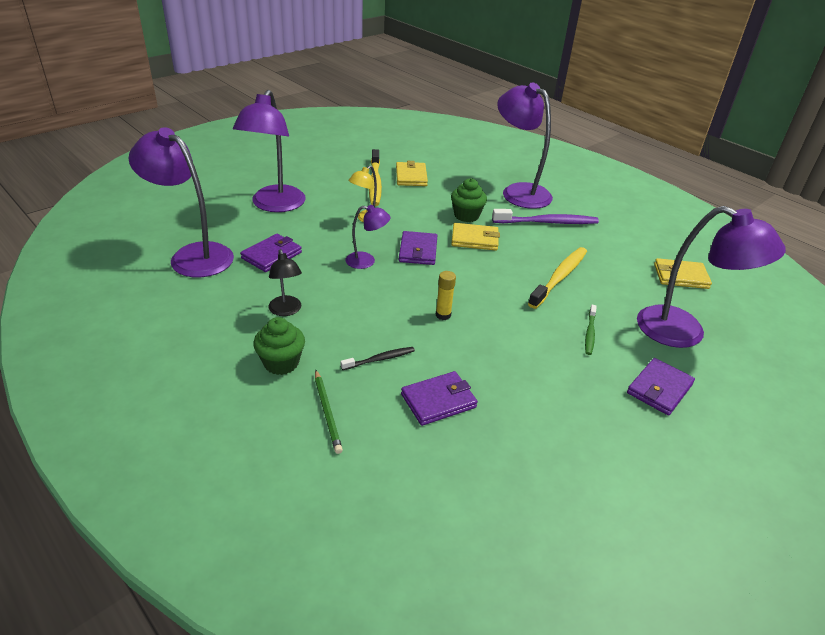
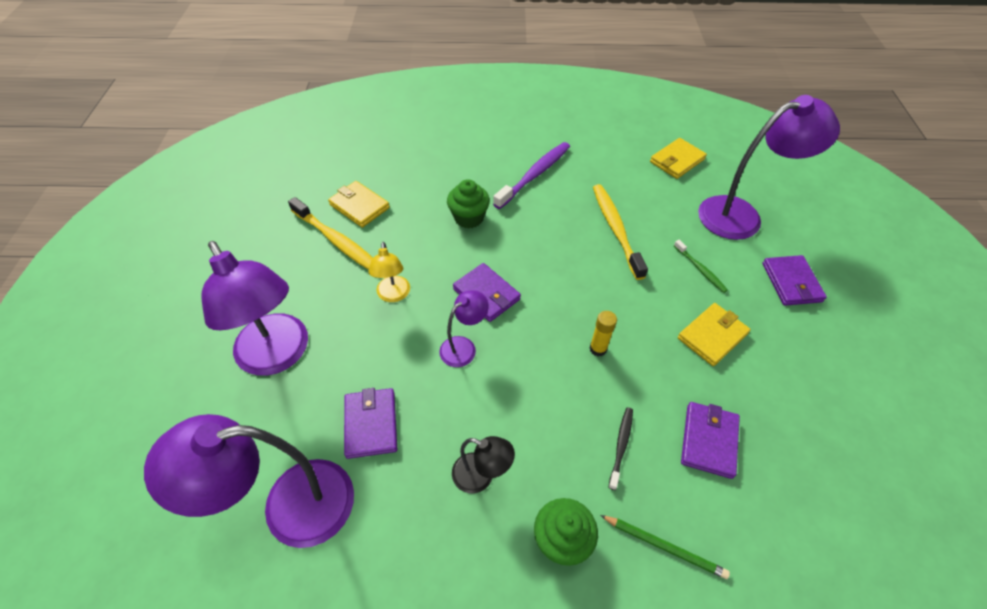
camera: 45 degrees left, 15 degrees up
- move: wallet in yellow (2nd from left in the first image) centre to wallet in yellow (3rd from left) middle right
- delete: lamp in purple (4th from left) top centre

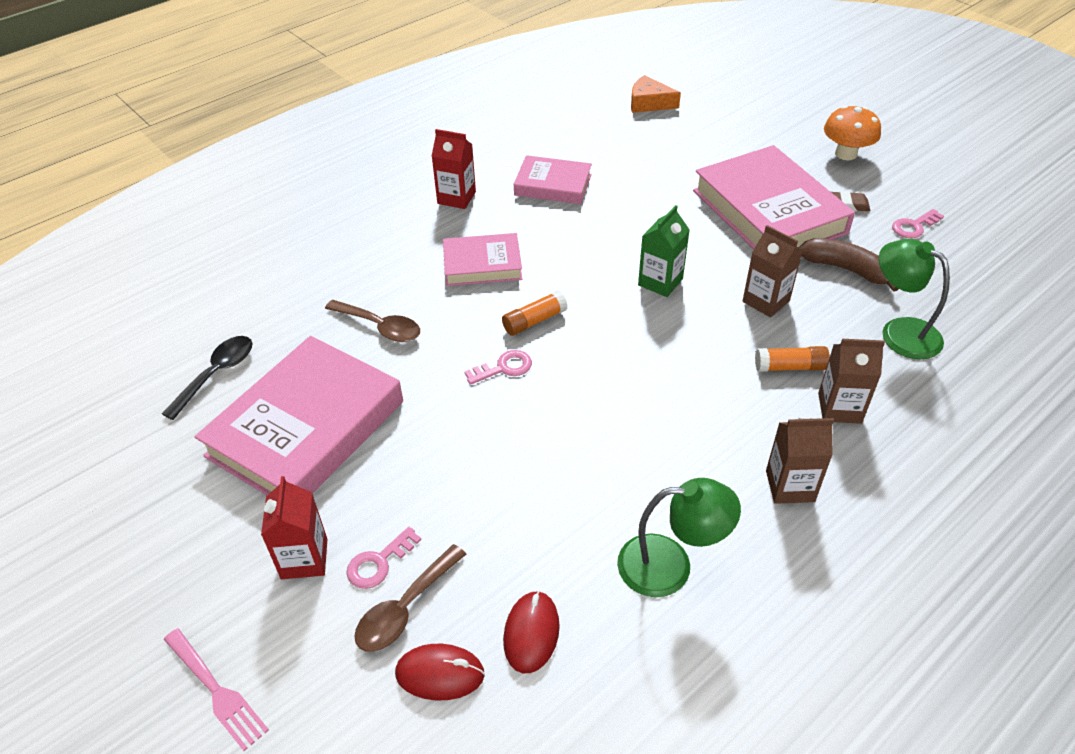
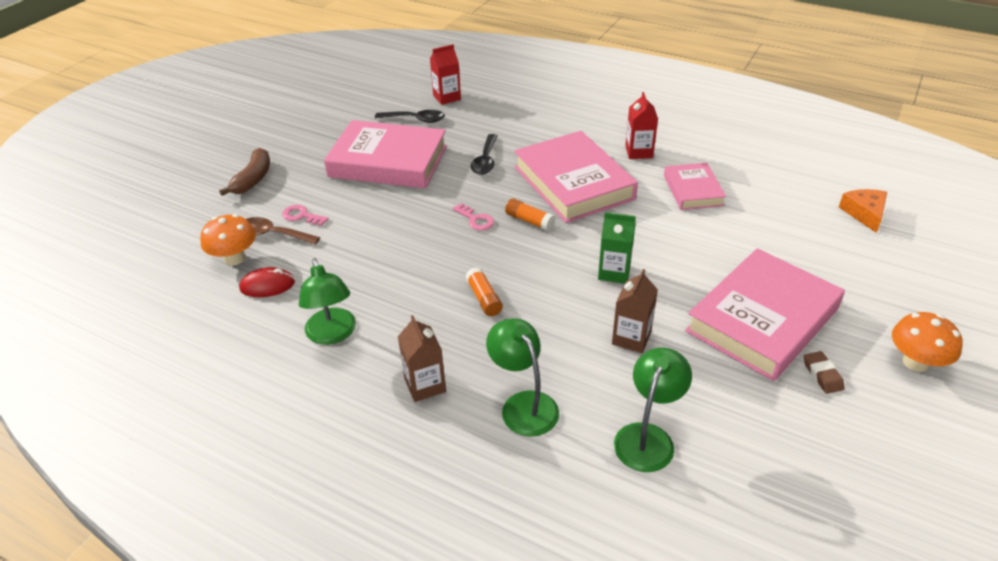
camera: 70 degrees right, 5 degrees down
- delete: fork in pink bottom left
- move: carton in red (1st from left) bottom left to top centre
- recolor: spoon in brown (1st from left) centre to spoon in black (2nd from left) top centre
- replace: mouse in red (1st from left) bottom centre to mushroom in orange (1st from left) middle left
- resize: book in pink (2nd from left) centre = top centre x1.82
- move: glue stick in orange (2nd from left in the first image) middle right to glue stick in orange (1st from left) centre
- move: banana in brown middle right to top left
- replace: carton in brown (3rd from left) middle right to lamp in green (2nd from left) bottom centre
- delete: key in pink (3rd from left) top right

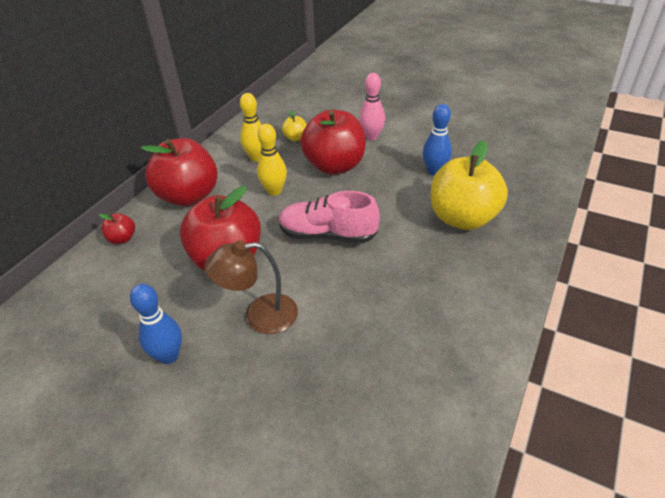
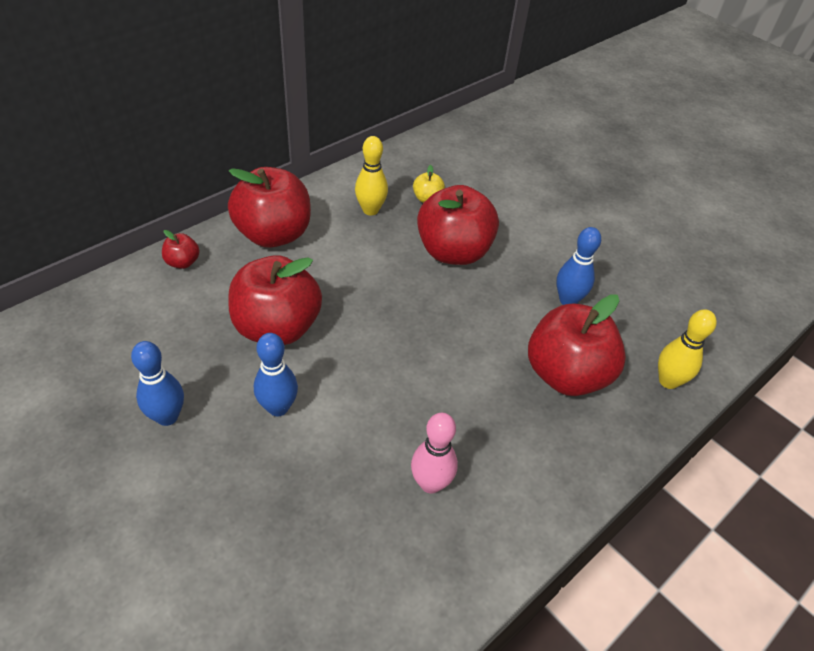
camera: 15 degrees right, 5 degrees up
- replace: lamp in brown centre to bowling pin in blue (2nd from left) centre
- move: bowling pin in yellow (2nd from left) top centre to middle right
- delete: shoe in pink centre
- move: bowling pin in pink top centre to bottom centre
- recolor: apple in yellow (2nd from left) middle right to apple in red (5th from left) middle right

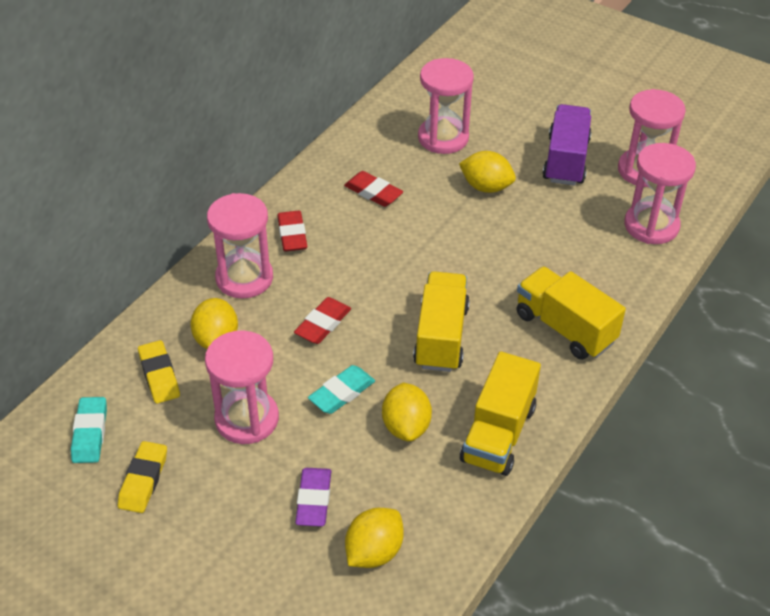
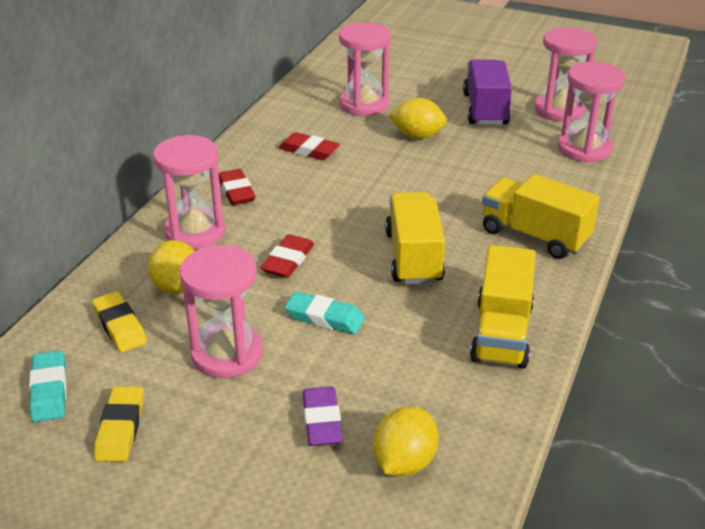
camera: 10 degrees left, 10 degrees down
- rotate: eraser in turquoise (2nd from left) centre = centre 75 degrees clockwise
- delete: lemon in yellow (3rd from left) bottom centre

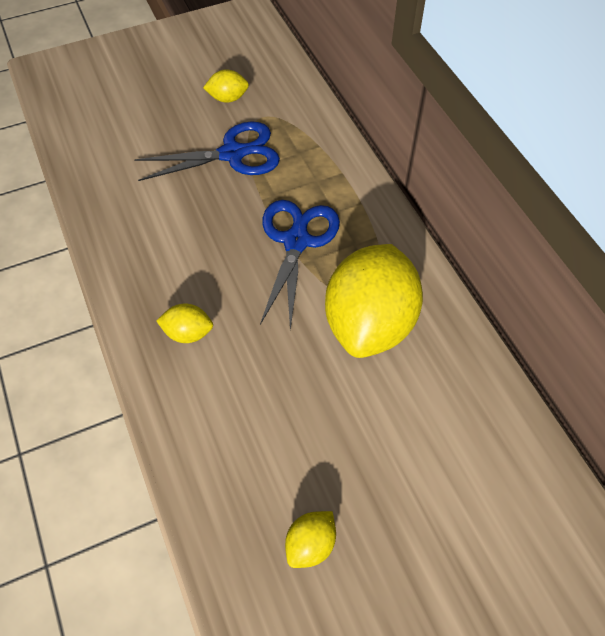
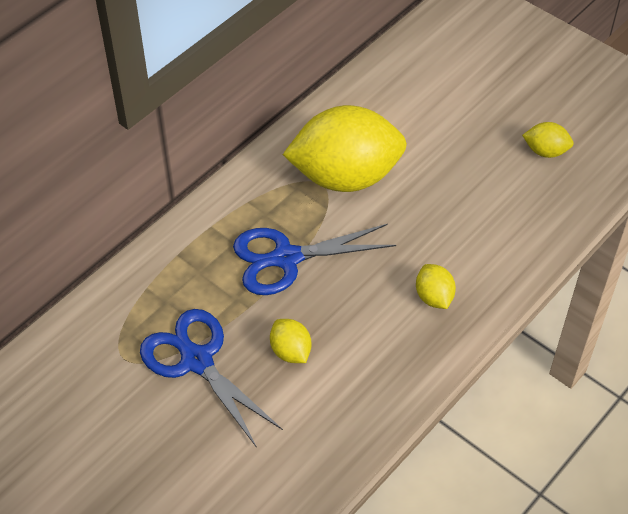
camera: 115 degrees left, 5 degrees down
- move: lemon in yellow (2nd from left in the first image) top centre to lemon in yellow (1st from left) centre

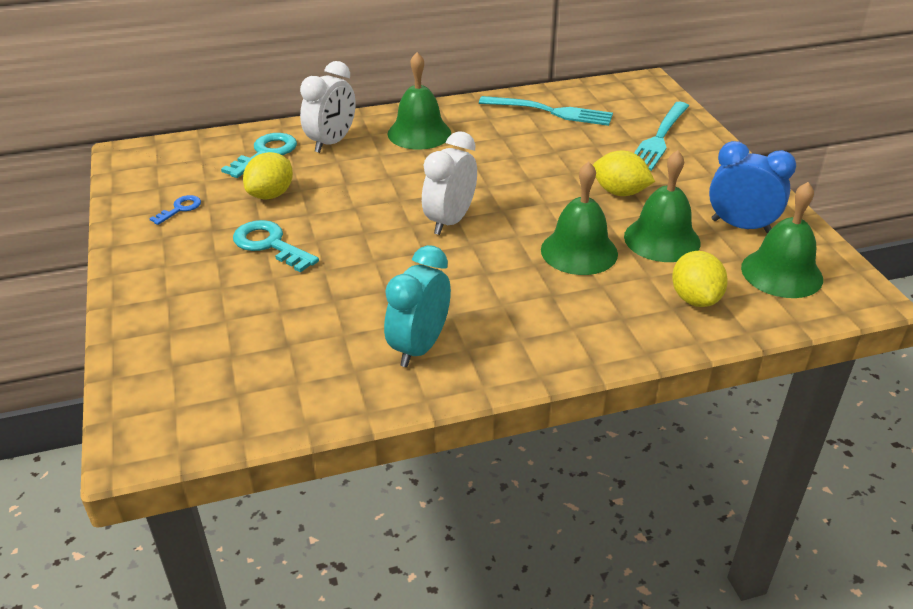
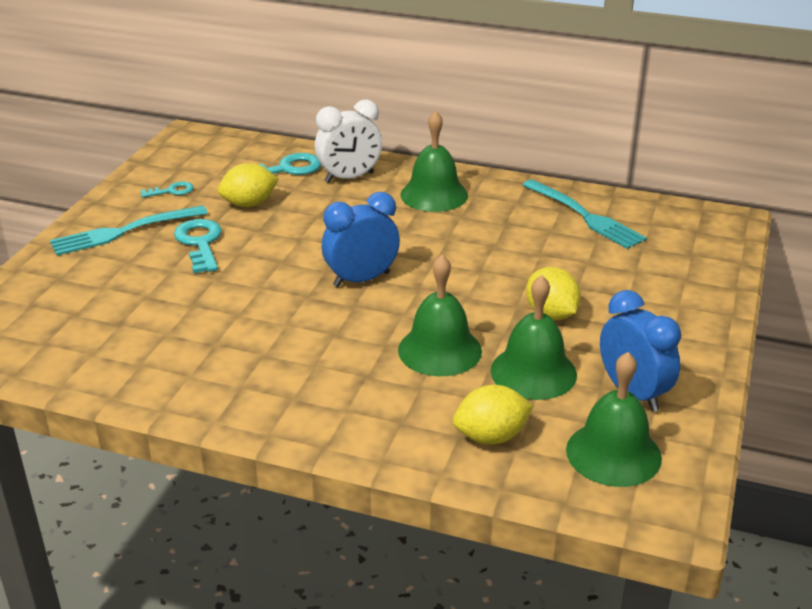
camera: 35 degrees right, 5 degrees down
- recolor: key in blue middle left to key in turquoise (1st from left) top left
- delete: clock in turquoise centre
- recolor: clock in white (2nd from left) top centre to clock in blue (1st from left) centre
- move: fork in turquoise (2nd from left in the first image) top right to fork in turquoise (1st from left) middle left
- rotate: lemon in yellow (3rd from left in the first image) middle right = bottom centre 45 degrees clockwise

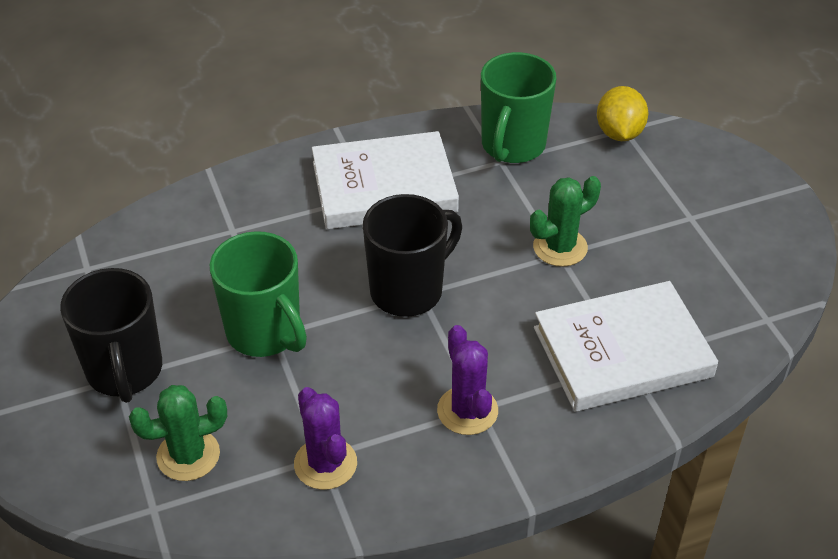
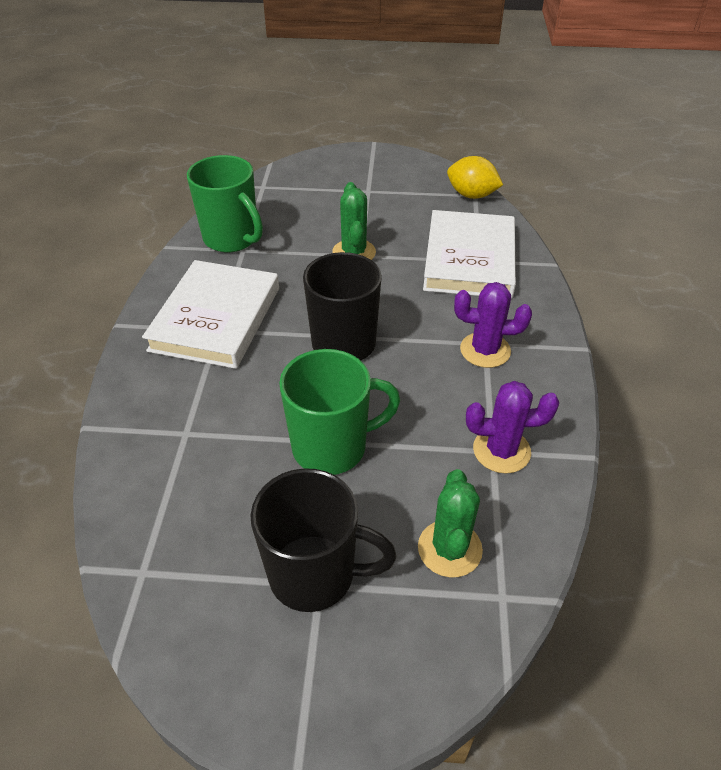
camera: 65 degrees left, 0 degrees up
- move: lemon in yellow top right to top centre

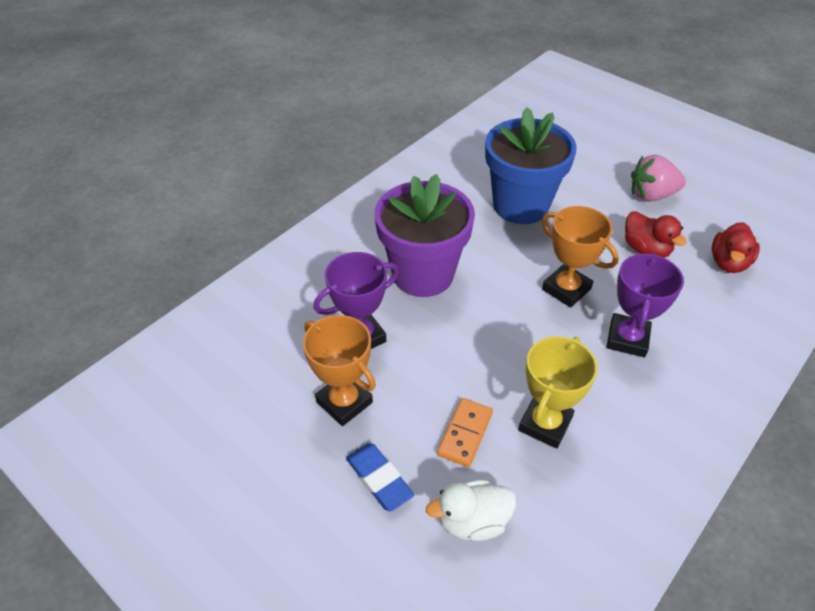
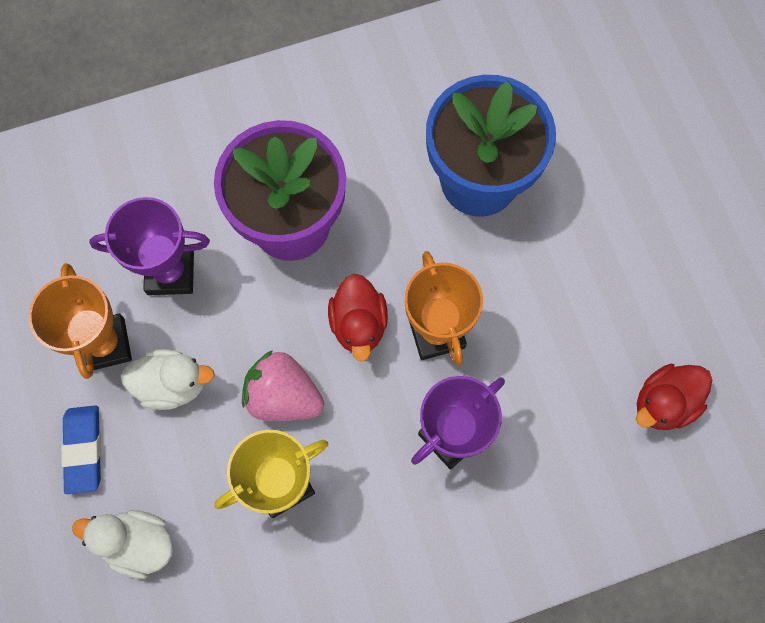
camera: 30 degrees right, 25 degrees up
- delete: domino in orange bottom centre
- move: duck in red (1st from left) middle right to centre
- move: strawberry in pink top right to centre
- insert: duck in white (2nd from left) middle left

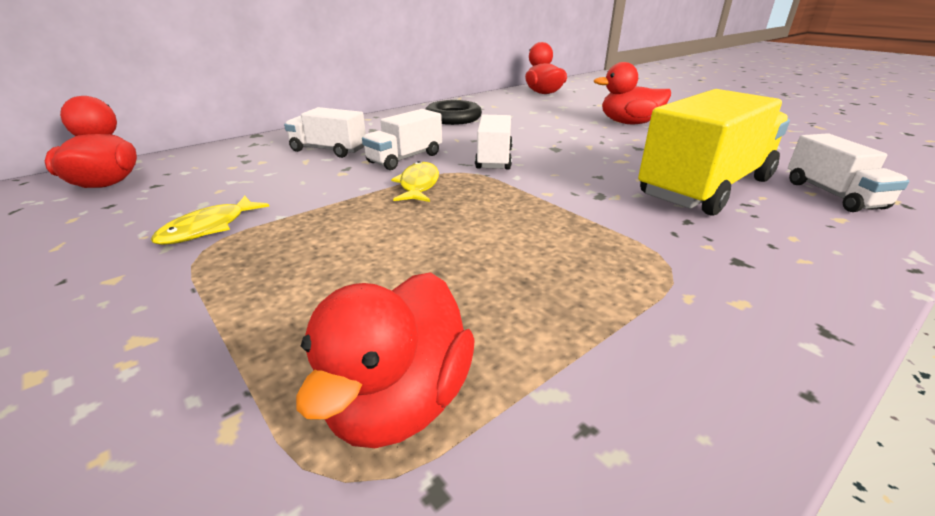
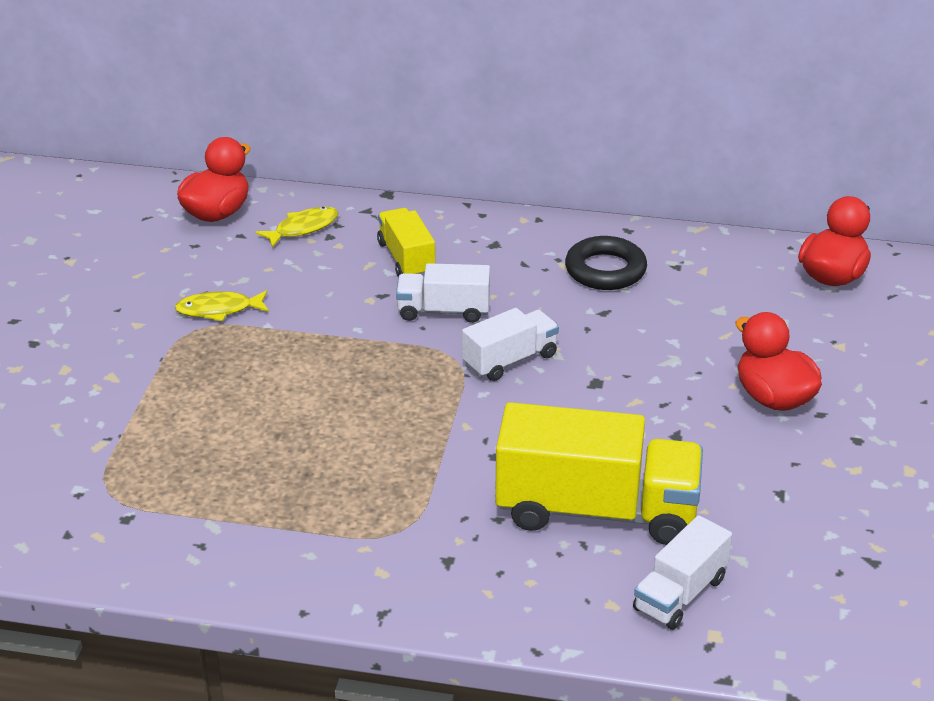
camera: 50 degrees right, 5 degrees up
- recolor: truck in white (1st from left) top centre to truck in yellow (1st from left) centre
- delete: duck in red (2nd from left) bottom centre
- move: fish in yellow (2nd from left) centre to top left

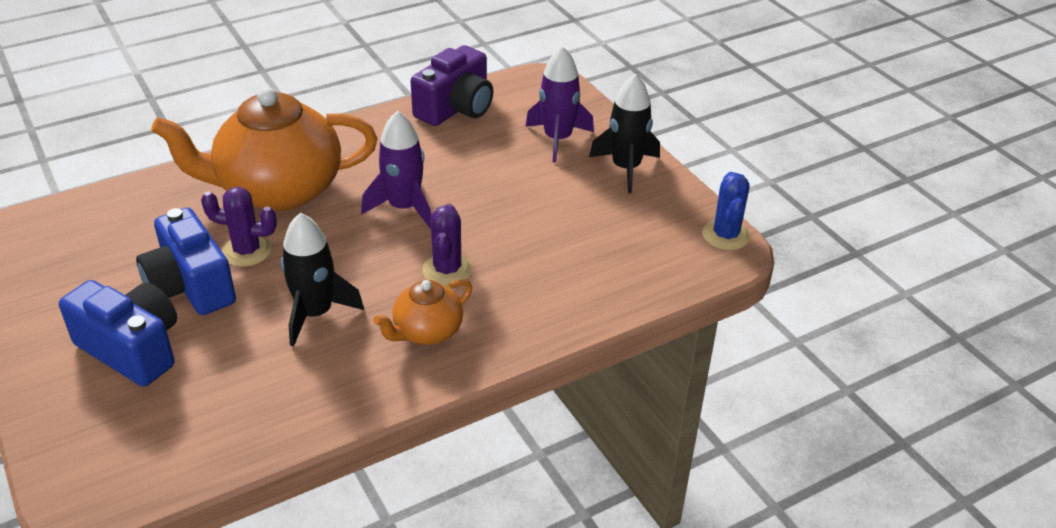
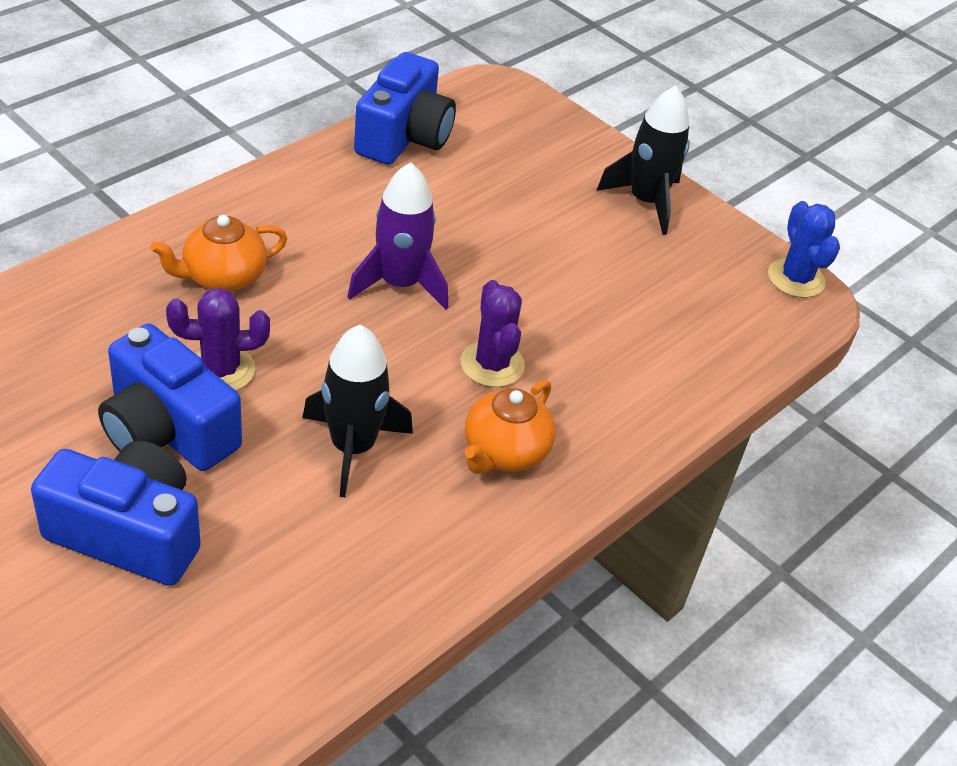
camera: 20 degrees left, 5 degrees up
- resize: teapot in orange (1st from left) top left = top left x0.49
- recolor: camera in purple top centre to camera in blue (3rd from left) top centre
- delete: rocket in purple (2nd from left) top centre

